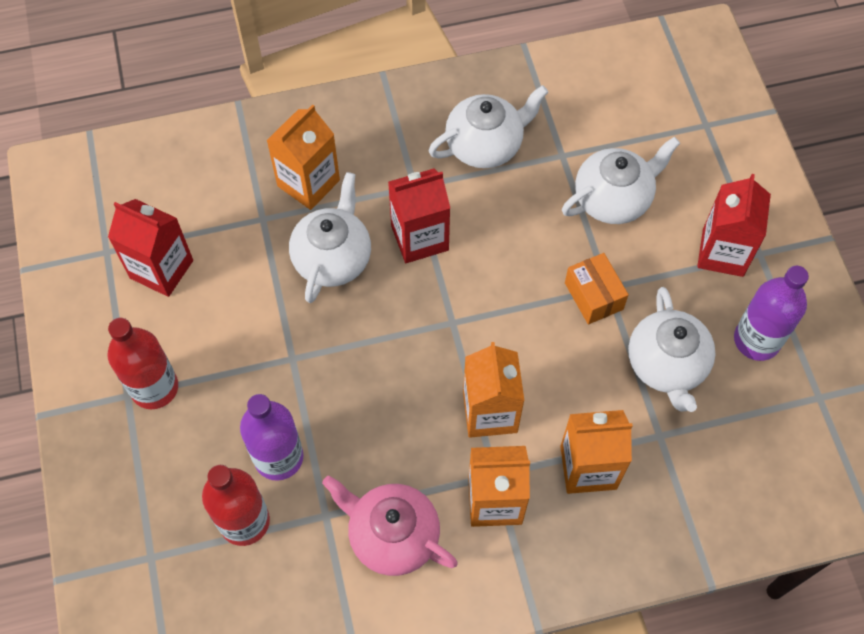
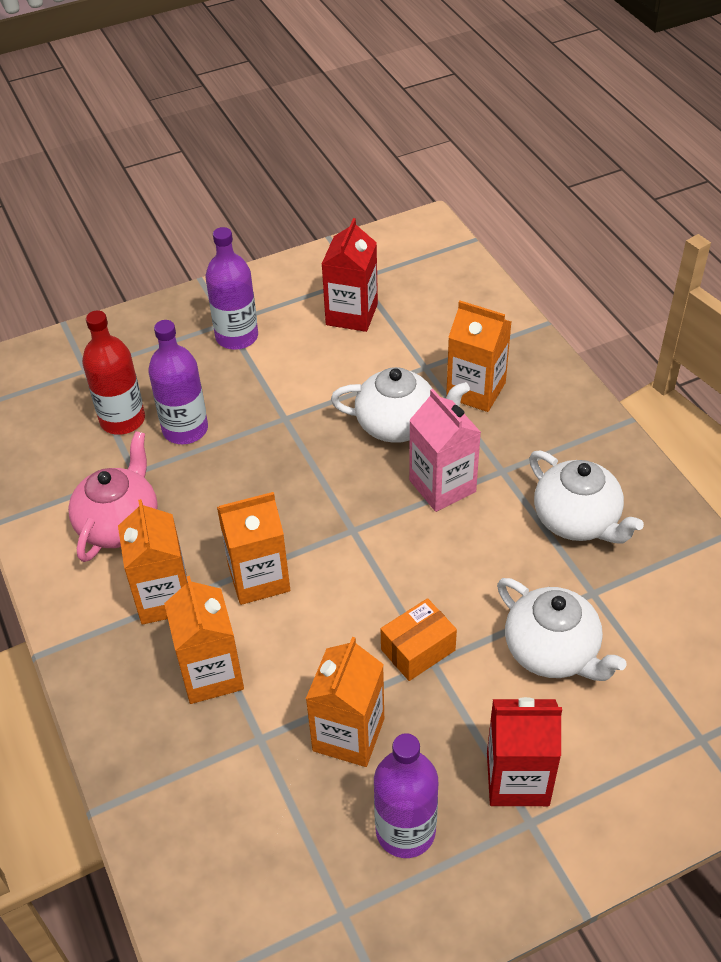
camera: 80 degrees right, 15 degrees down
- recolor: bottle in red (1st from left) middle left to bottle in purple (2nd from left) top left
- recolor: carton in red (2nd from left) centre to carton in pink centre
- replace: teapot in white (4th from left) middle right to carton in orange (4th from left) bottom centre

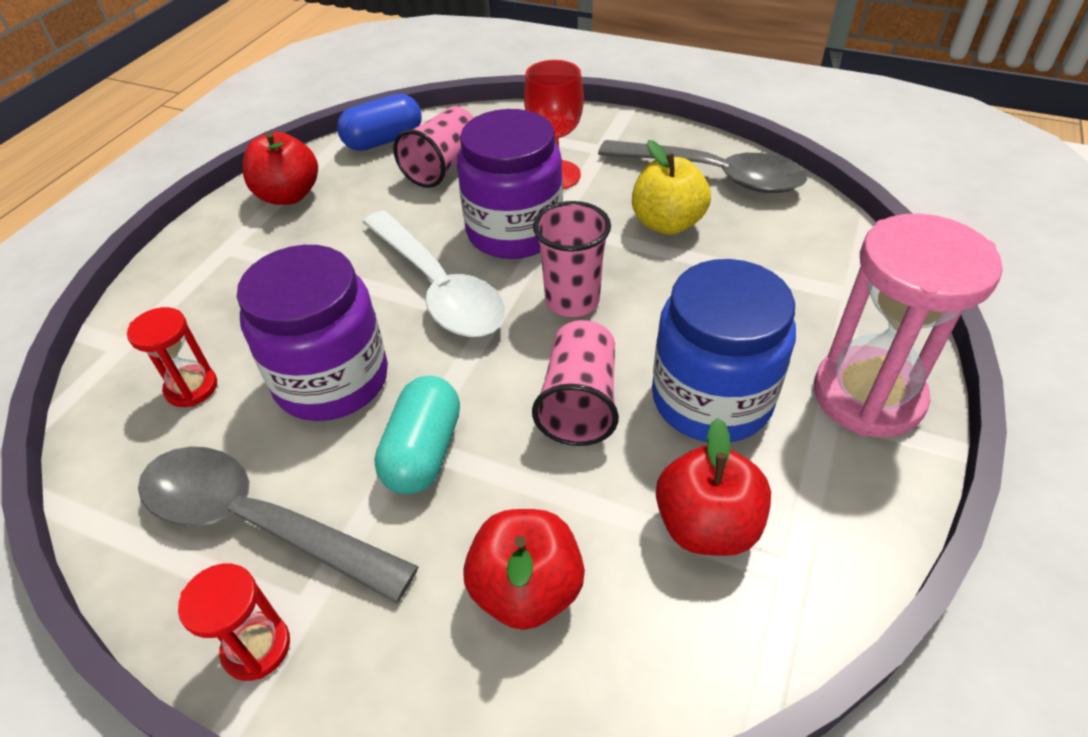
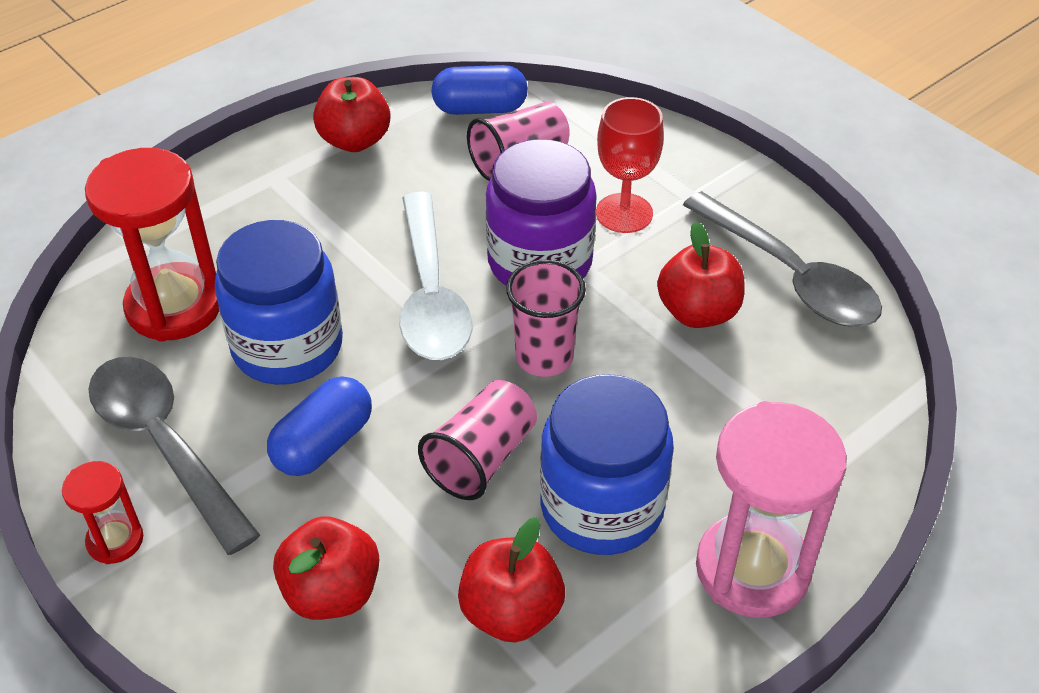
camera: 25 degrees right, 0 degrees up
- resize: hourglass in red (1st from left in the first image) middle left = middle left x2.00
- recolor: jar in purple (1st from left) middle left to jar in blue (1st from left) middle left
- recolor: capsule in turquoise centre to capsule in blue (1st from left) middle left
- recolor: apple in yellow top centre to apple in red (4th from left) middle right

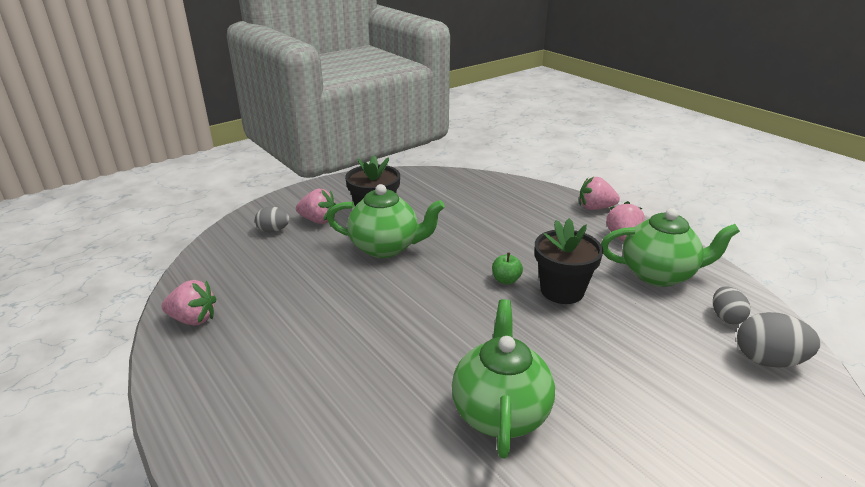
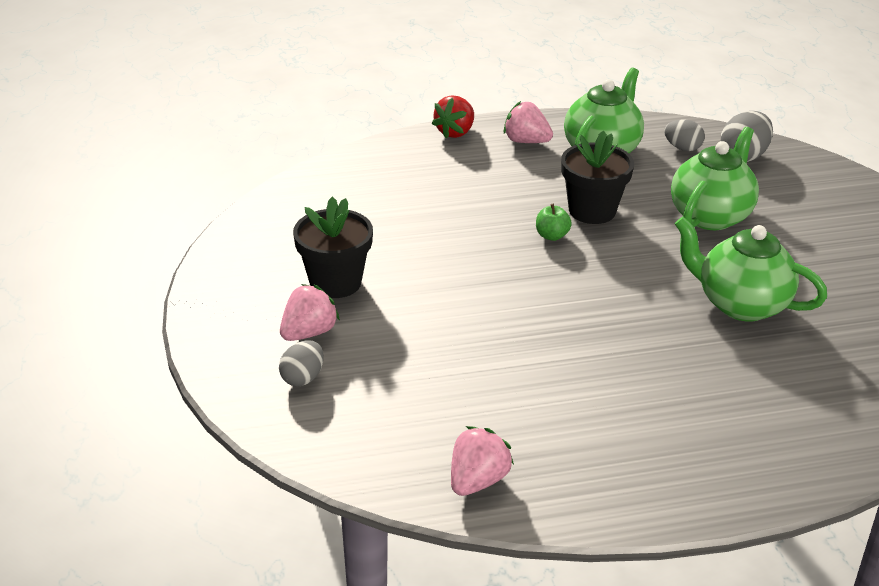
camera: 65 degrees left, 5 degrees up
- move: teapot in green (1st from left in the first image) centre to teapot in green (2nd from left) top right
- recolor: strawberry in pink (3rd from left) middle right to strawberry in red top centre

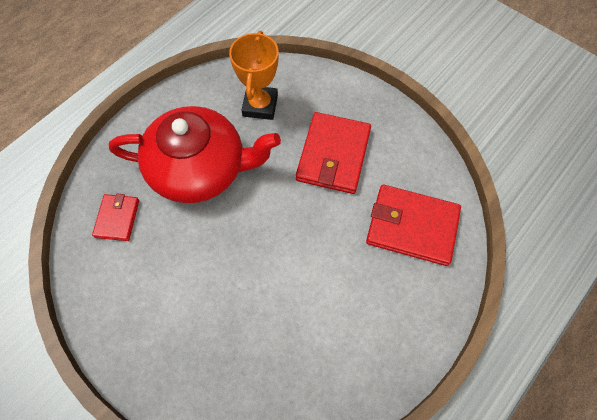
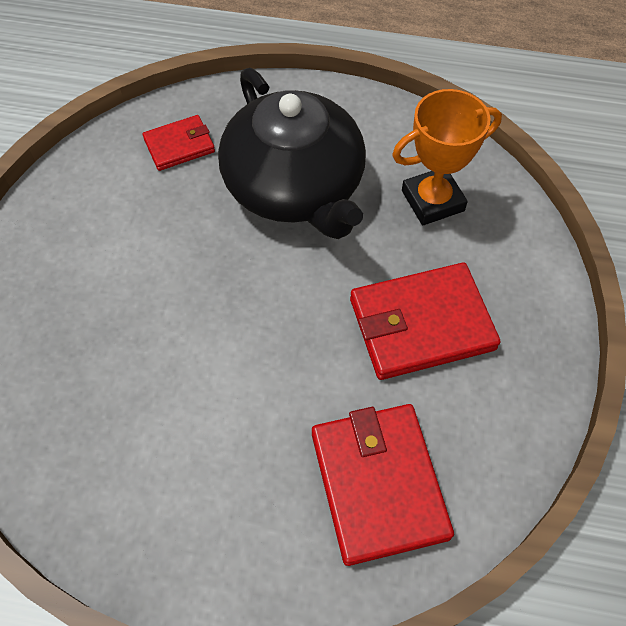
camera: 60 degrees right, 5 degrees down
- recolor: teapot in red middle left to teapot in black top centre

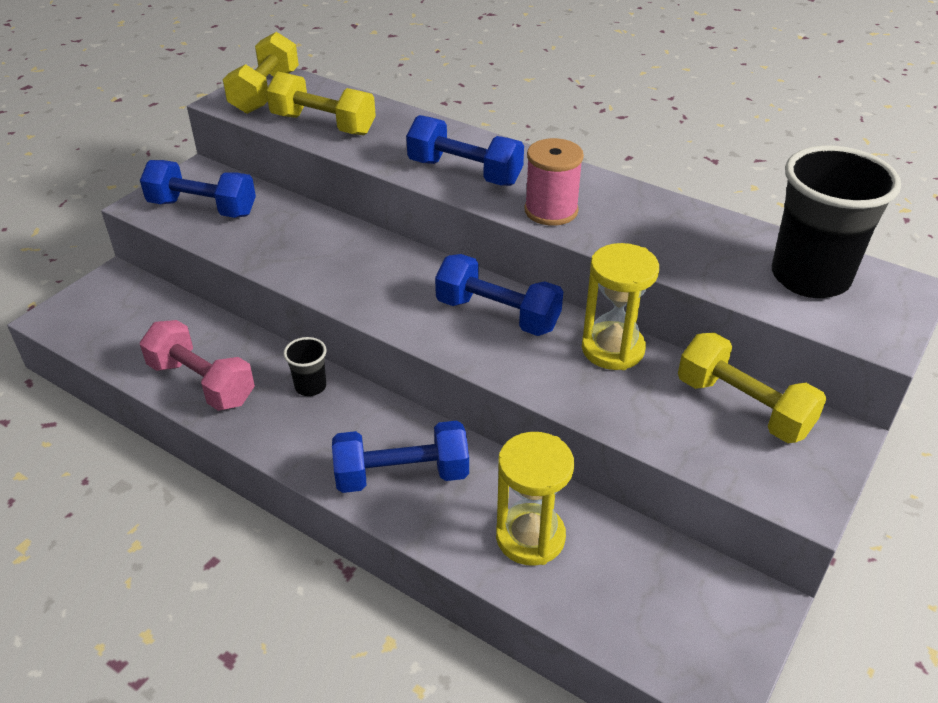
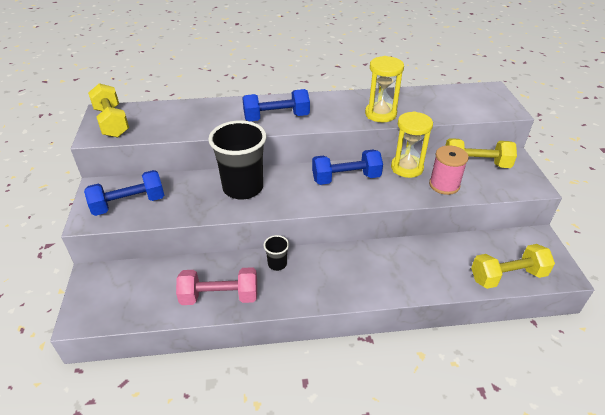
camera: 40 degrees left, 0 degrees up
- move: dumbbell in yellow (2nd from left in the first image) top centre to dumbbell in yellow (3rd from left) middle right
- delete: dumbbell in blue (2nd from left) centre
- move: hourglass in yellow (1st from left) bottom centre to top centre
- move: spool in pink top centre to middle right
- move: cup in black (2nd from left in the first image) top right to cup in black (1st from left) centre

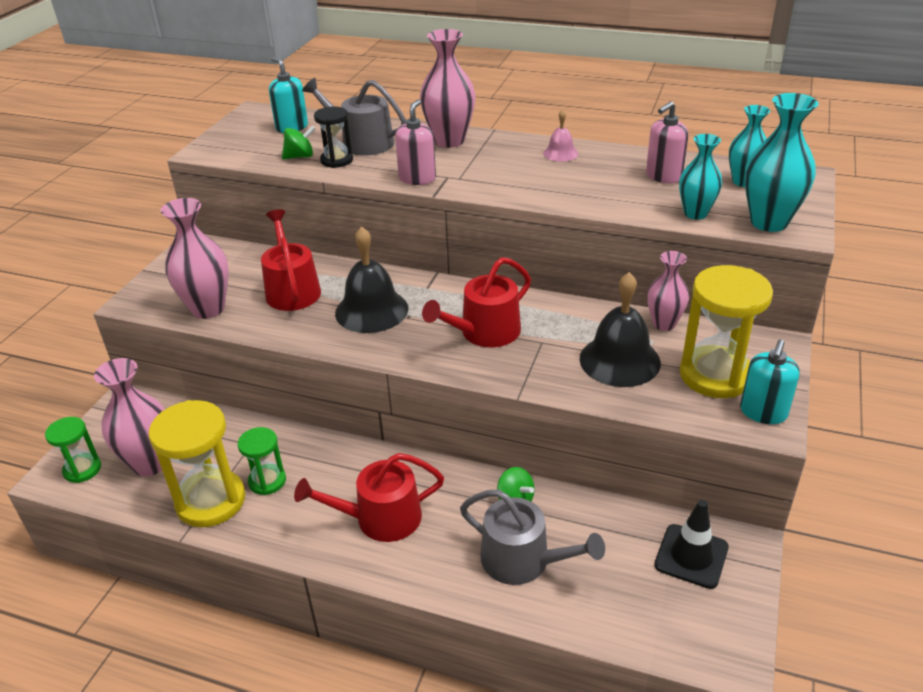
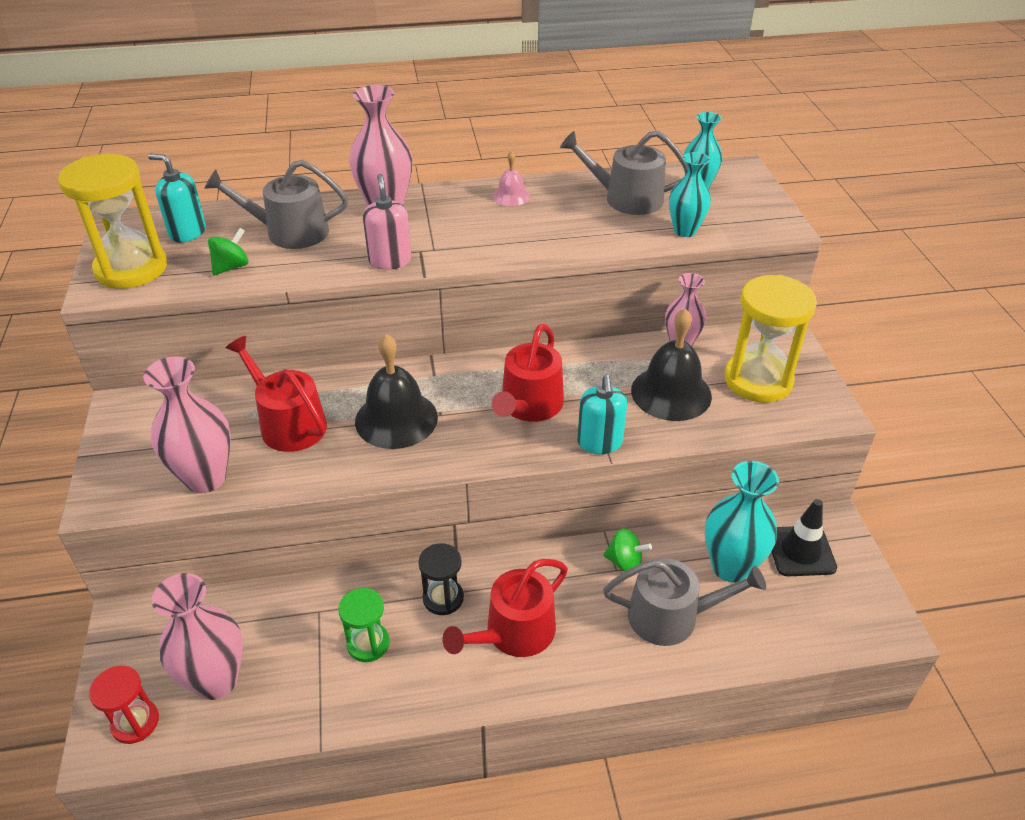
camera: 30 degrees left, 5 degrees up
- recolor: hourglass in green (1st from left) middle left to hourglass in red bottom left
- move: hourglass in yellow (1st from left) bottom left to top left
- move: hourglass in black top centre to bottom centre
- replace: soap dispenser in pink (2nd from left) top right to watering can in grey (2nd from left) top centre
- move: soap dispenser in turquoise (2nd from left) middle right to centre
- move: vase in turquoise (3rd from left) top right to middle right

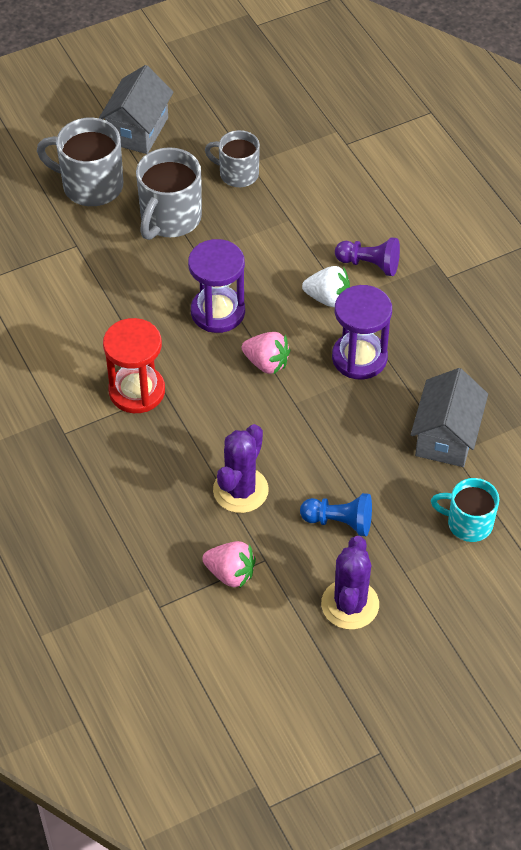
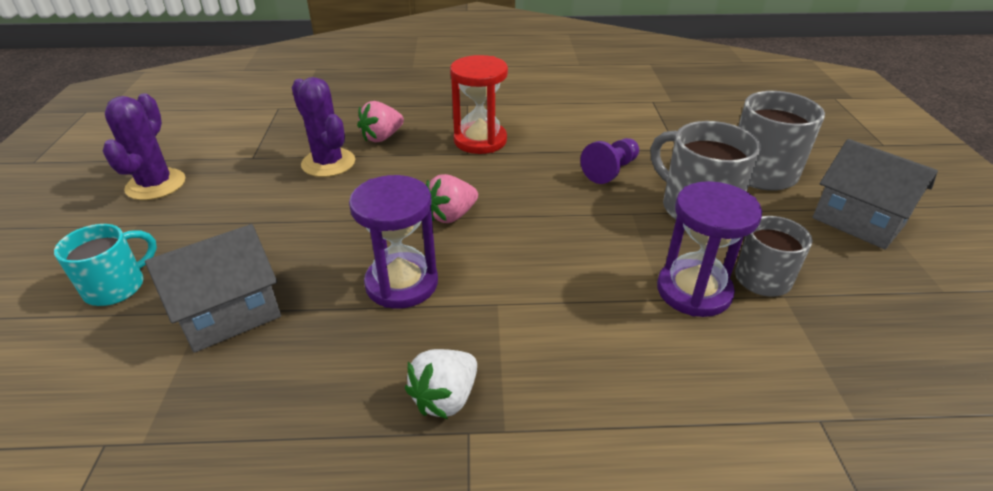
camera: 115 degrees right, 15 degrees down
- move: hourglass in purple (1st from left in the first image) centre to hourglass in purple (2nd from left) middle right
- move: strawberry in pink (1st from left) centre to top centre
- delete: pawn in blue centre
- move: strawberry in white centre to bottom centre
- rotate: cactus in purple (2nd from left in the first image) bottom right = top left 60 degrees clockwise
- move: pawn in purple top right to top centre
- rotate: house in grey (2nd from left in the first image) middle right = middle left 75 degrees counterclockwise

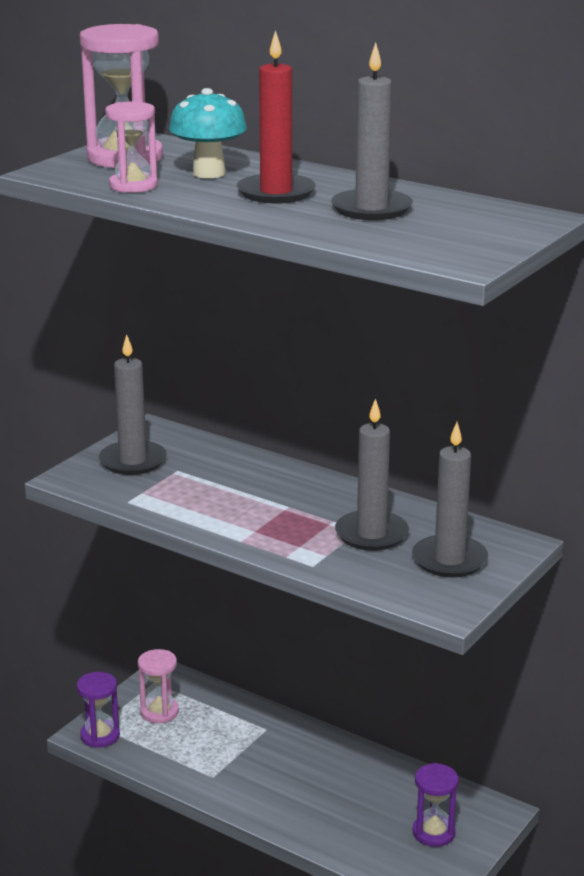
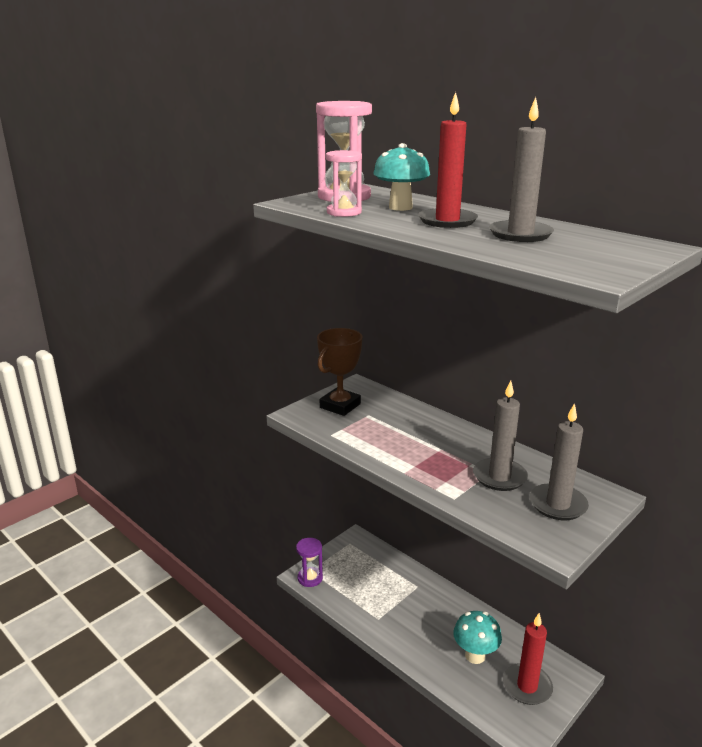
camera: 10 degrees right, 0 degrees up
- replace: candle in grey (1st from left) middle left to trophy in brown centre
- delete: hourglass in pink (3rd from left) bottom left
- replace: hourglass in purple (2nd from left) bottom right to candle in red (2nd from left) bottom right
- insert: mushroom in turquoise (2nd from left) bottom right

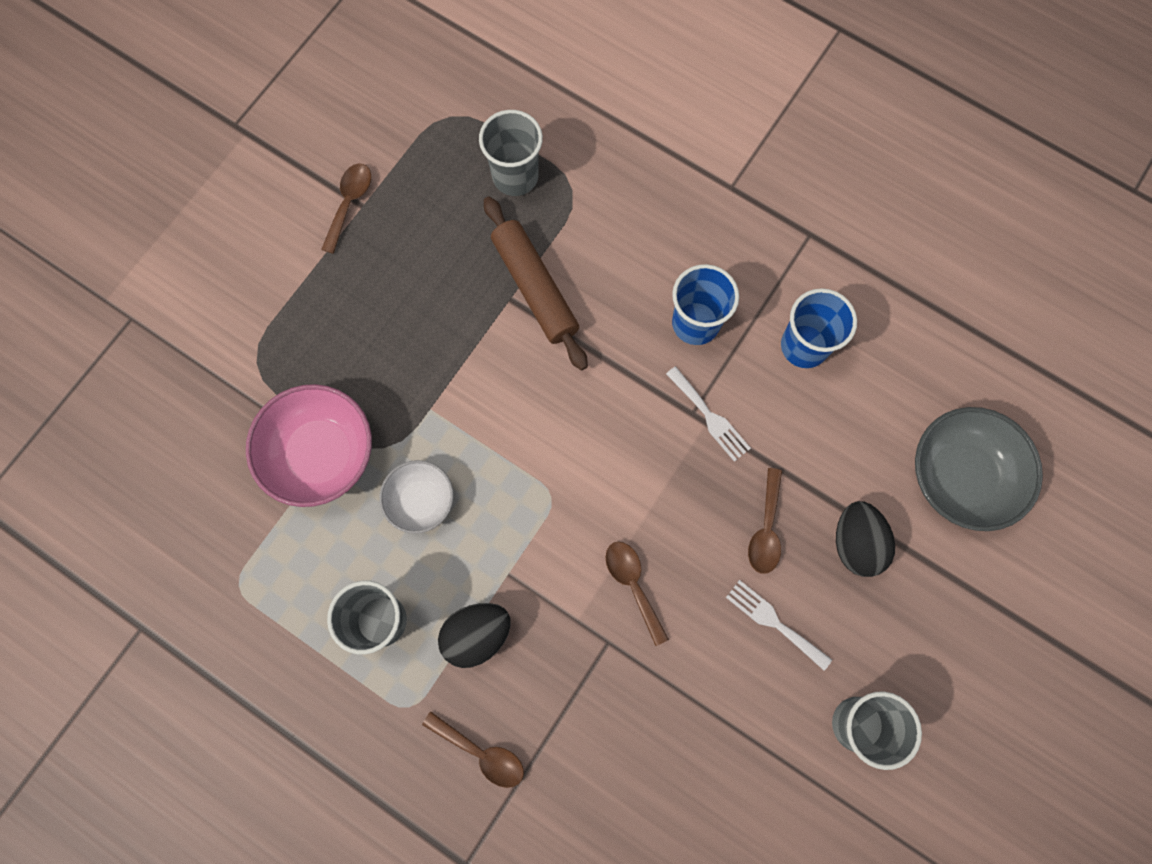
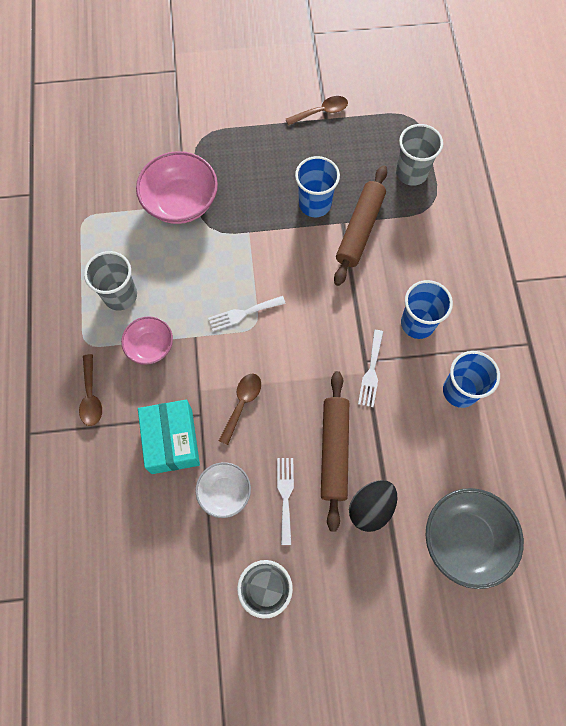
camera: 50 degrees right, 5 degrees down
- move: bowl in white centre to bottom centre
- replace: egg in black (1st from left) bottom centre to bowl in pink (1st from left) middle left
- replace: spoon in brown (4th from left) centre to rolling pin in brown (1st from left) centre
- insert: box in turquoise middle left
- insert: fork in white (1st from left) centre
- insert: cup in blue (1st from left) top centre

